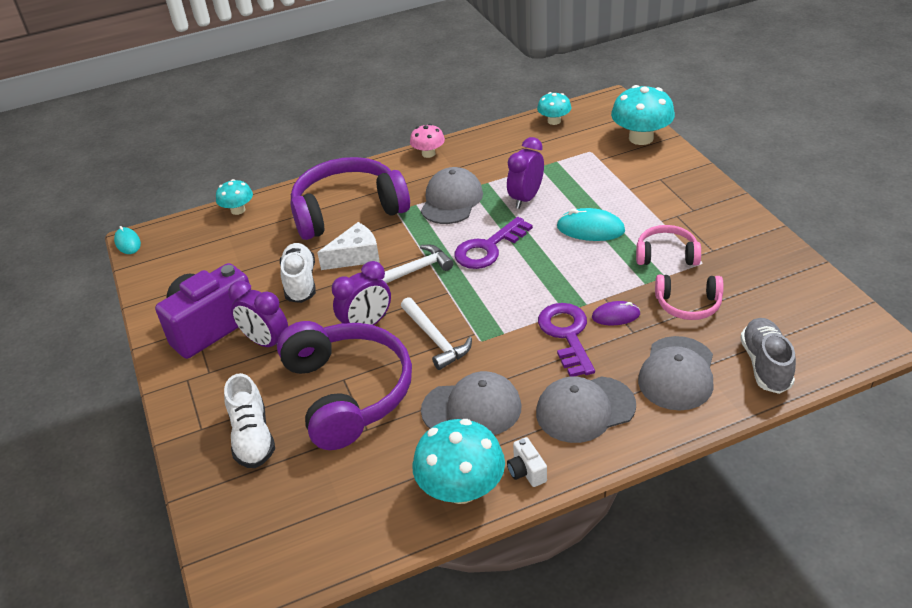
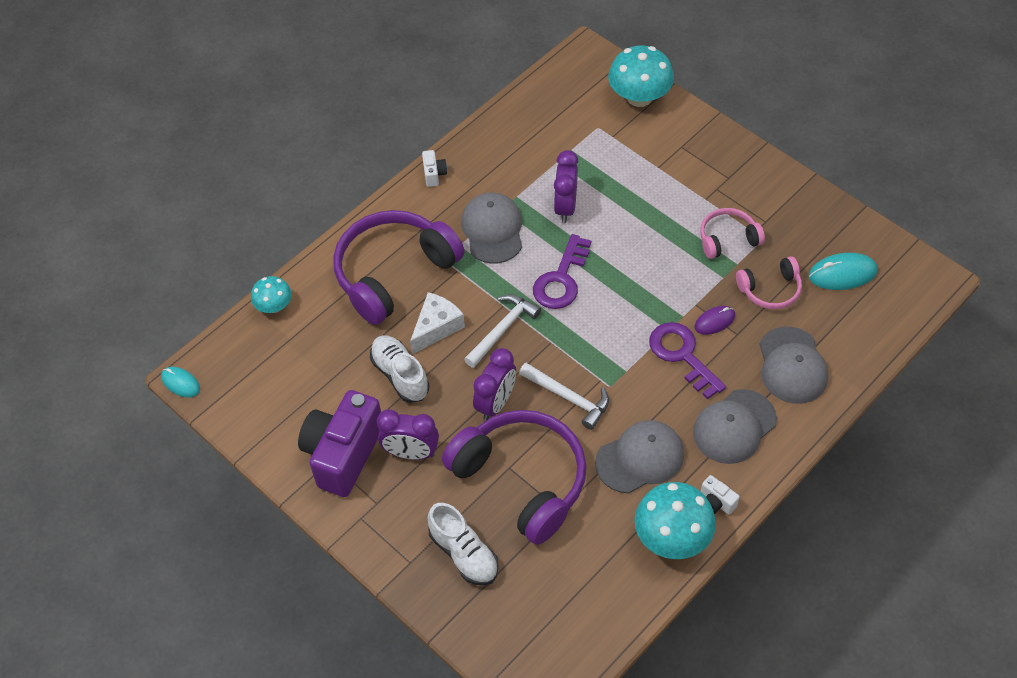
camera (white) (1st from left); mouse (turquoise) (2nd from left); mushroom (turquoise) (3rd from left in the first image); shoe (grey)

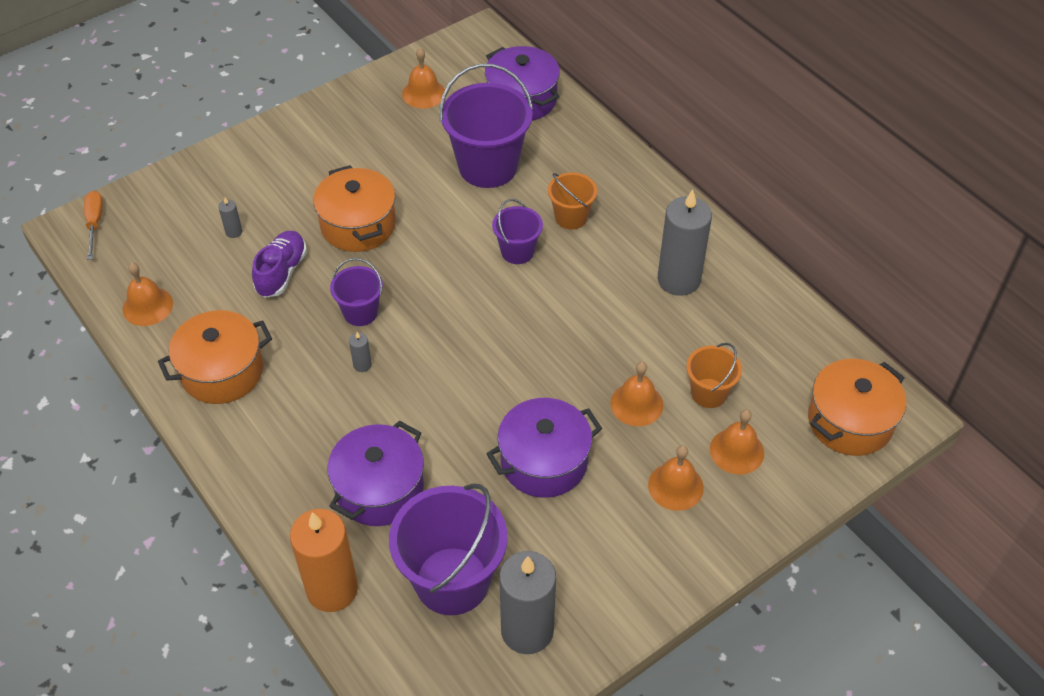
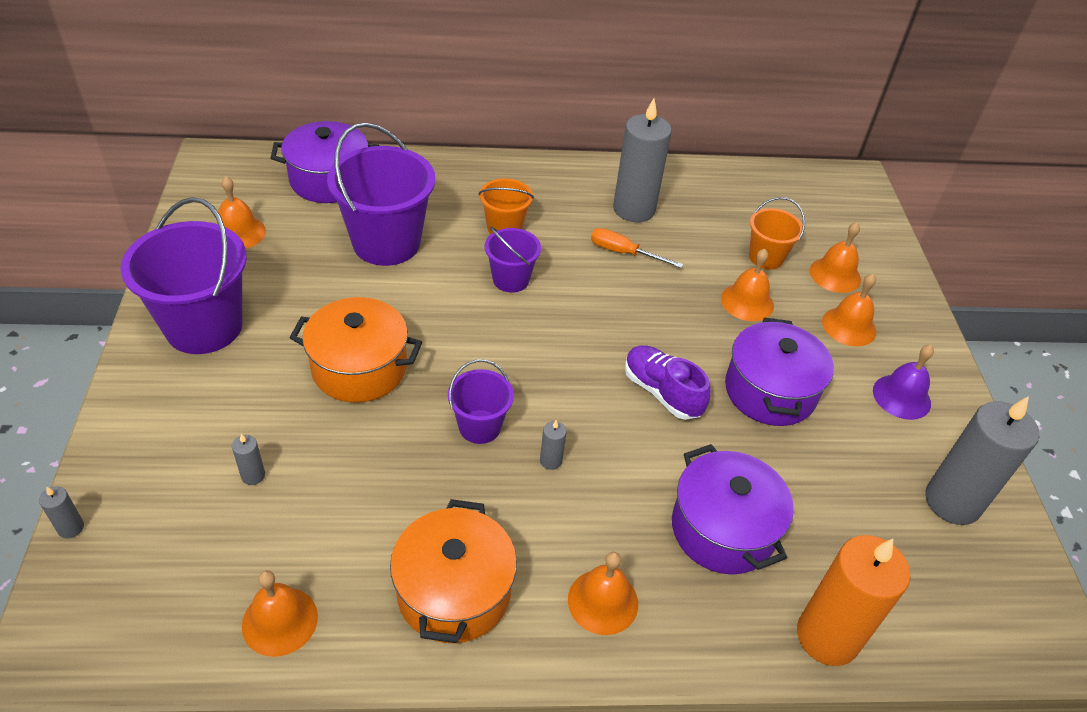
candle (grey) (1st from left); bucket (purple) (1st from left); bell (orange) (3rd from left); screwdriver (orange); shoe (purple); bell (purple); pot (orange) (3rd from left in the first image)

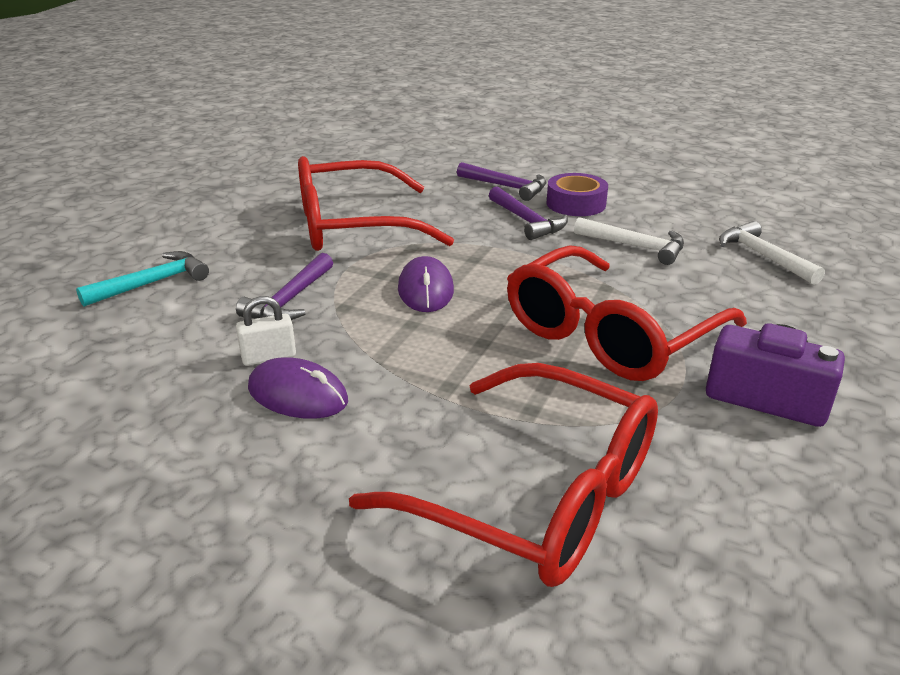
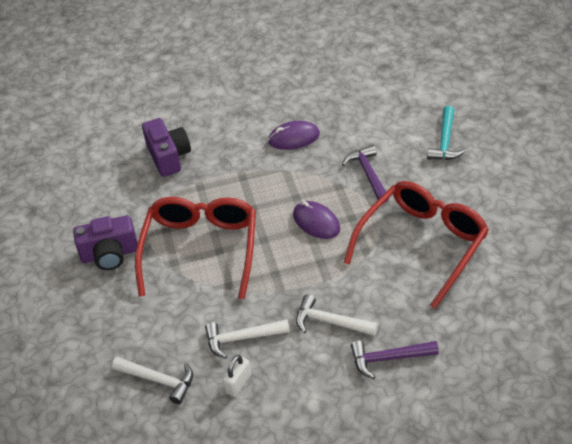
camera (purple) (2nd from left); padlock (white); hammer (white) (3rd from left); tape (purple)

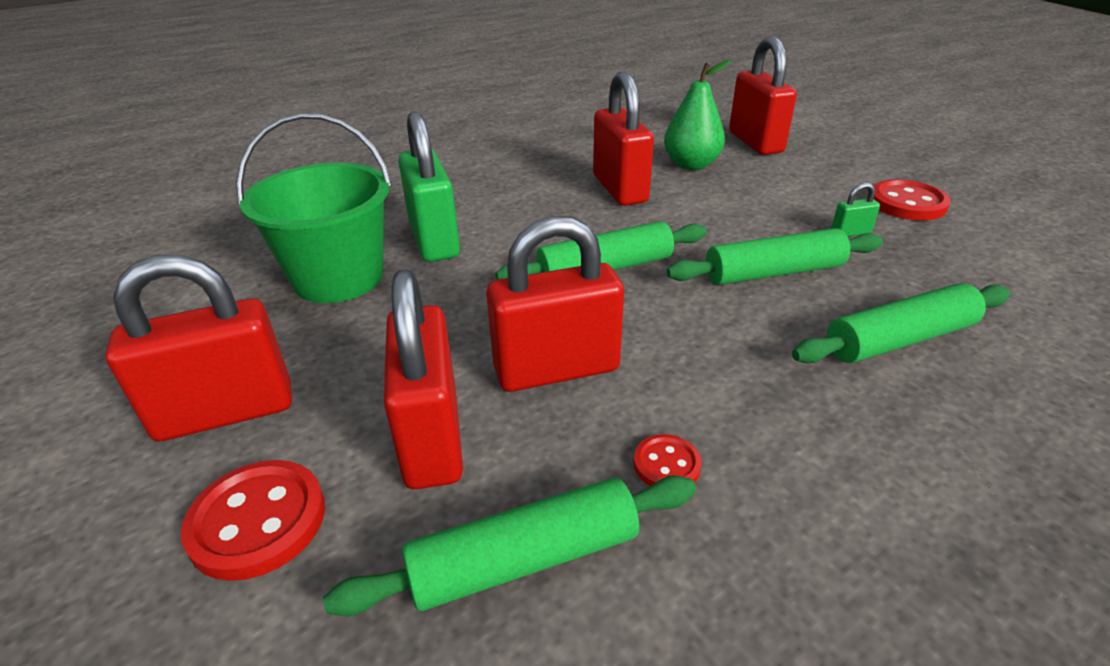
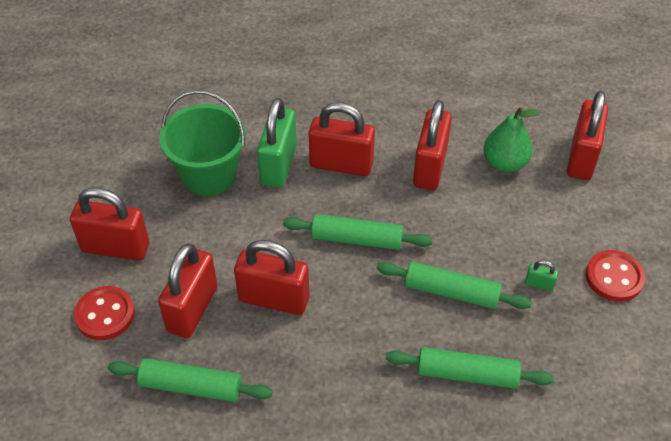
padlock (red) (4th from left); button (red) (2nd from left in the first image)

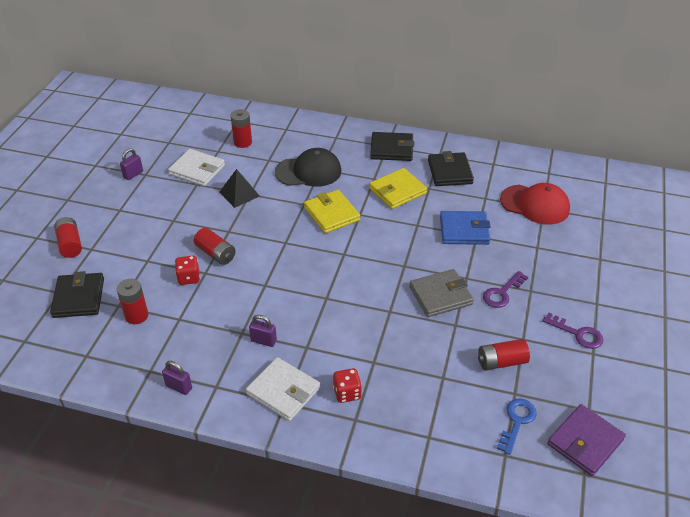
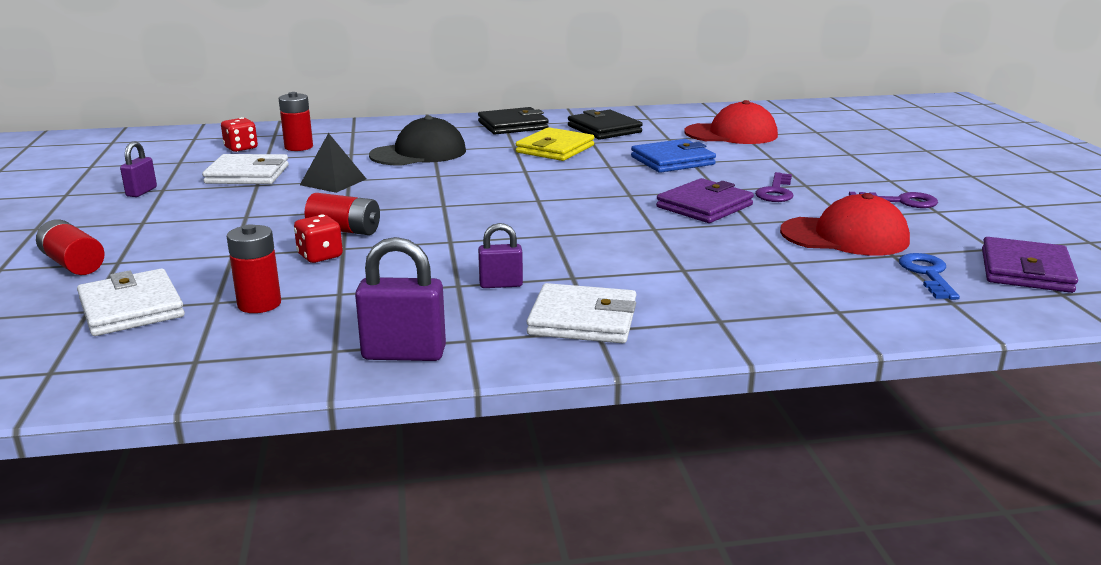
wallet (white) (1st from left); dice (red) (1st from left); padlock (purple) (2nd from left); wallet (purple) (1st from left); cap (red) (2nd from left); wallet (yellow) (1st from left in the first image)

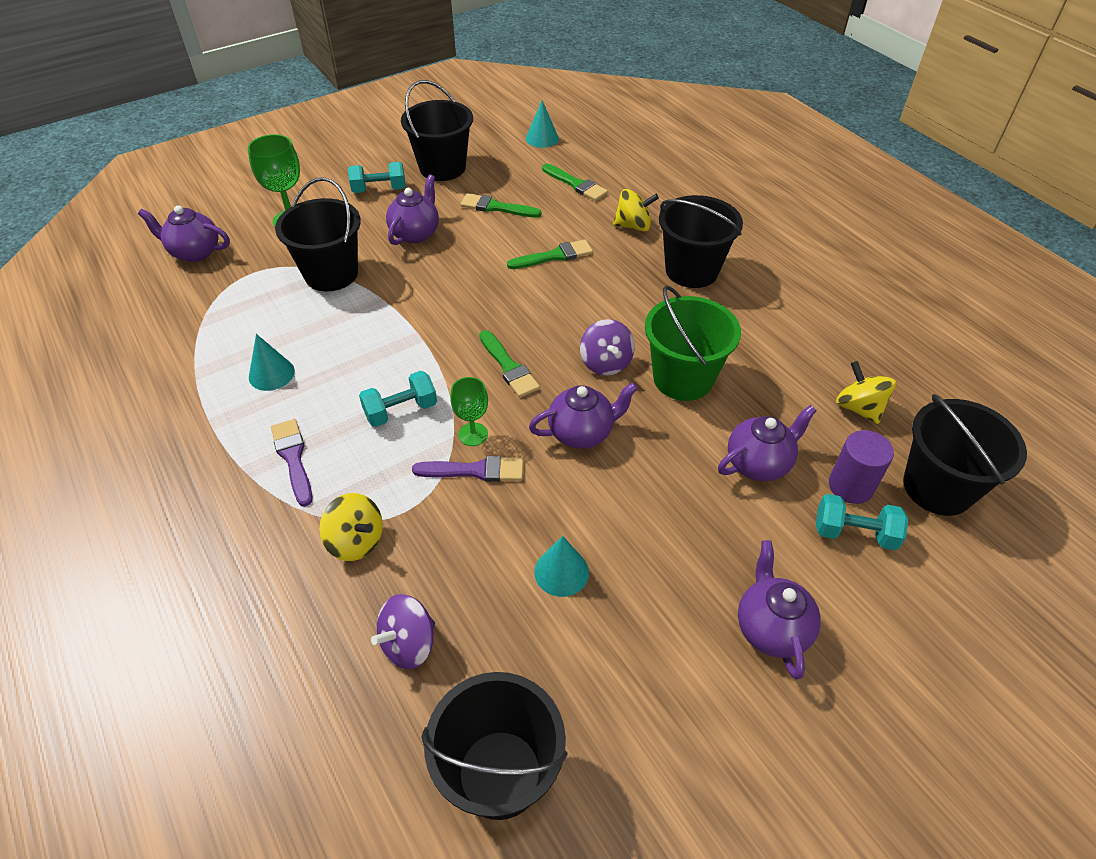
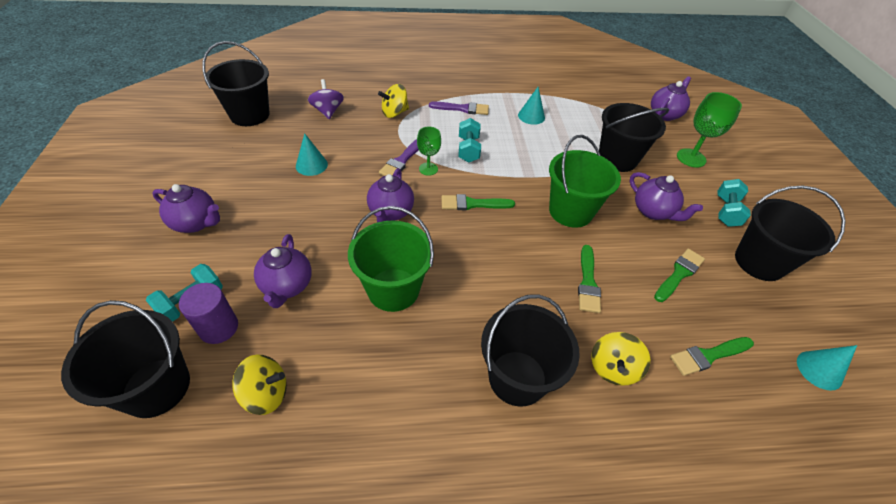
bucket (green) (2nd from left); spinning top (purple) (2nd from left in the first image)

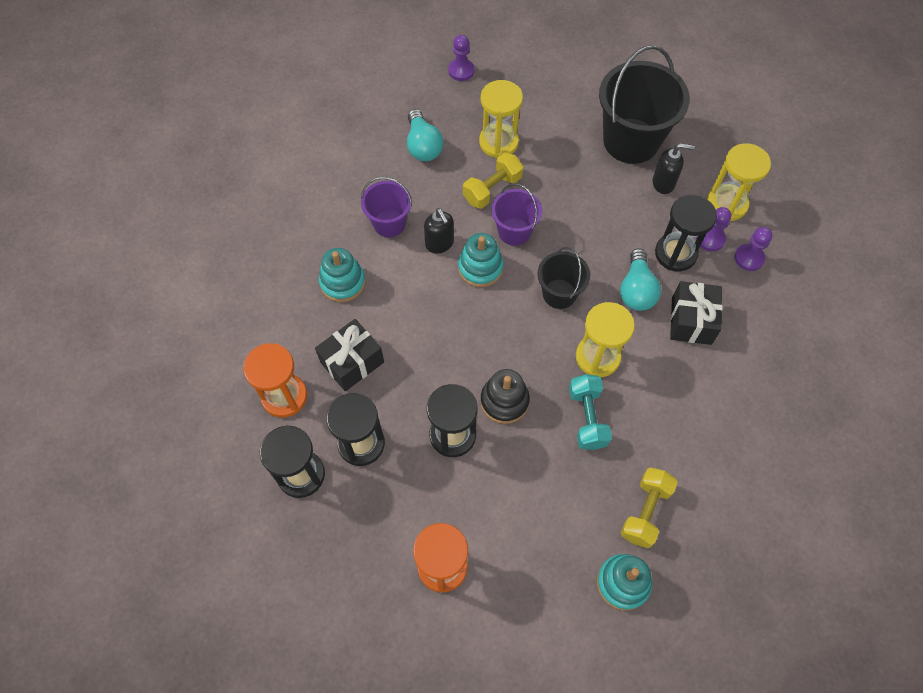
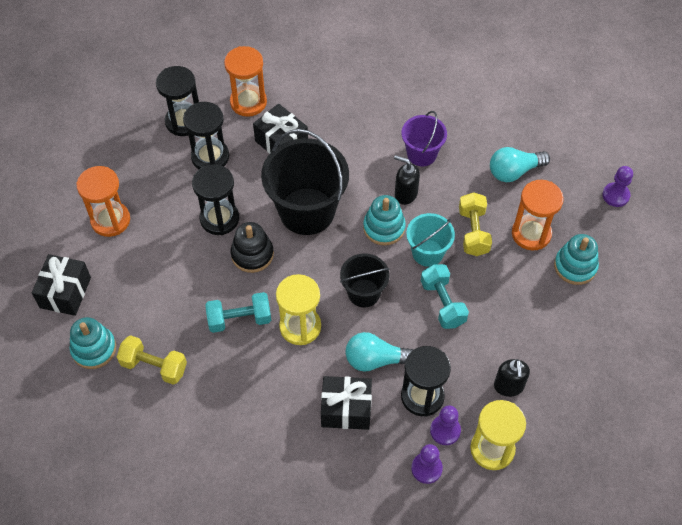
gift (black) (1st from left); bucket (black) (1st from left); soap dispenser (black) (1st from left); bucket (turquoise); dumbbell (turquoise) (2nd from left); dumbbell (yellow) (2nd from left); hourglass (orange) (3rd from left); stacking toy (turquoise) (3rd from left)

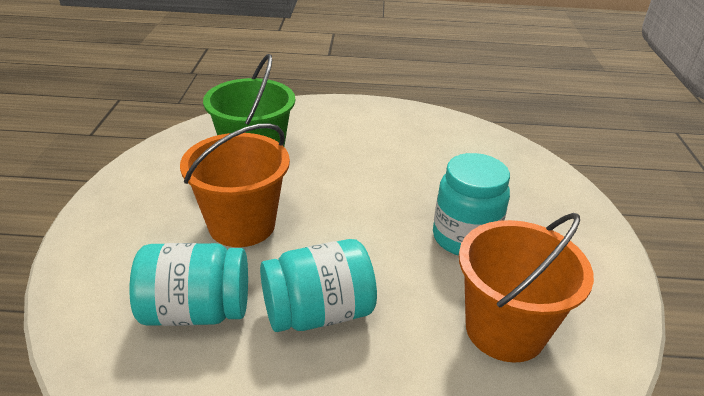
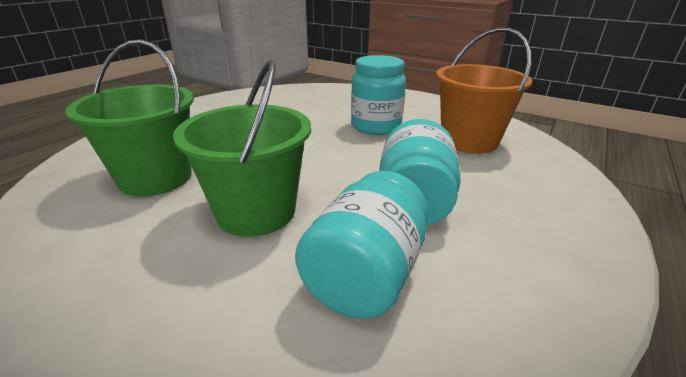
bucket (green) (2nd from left)

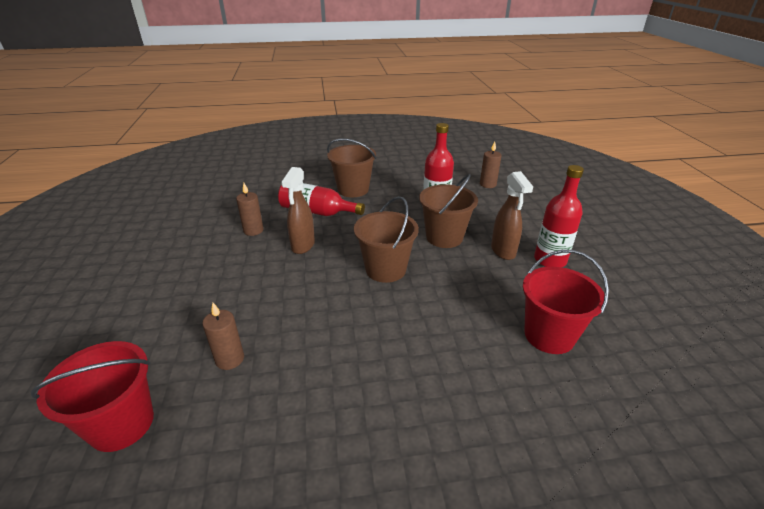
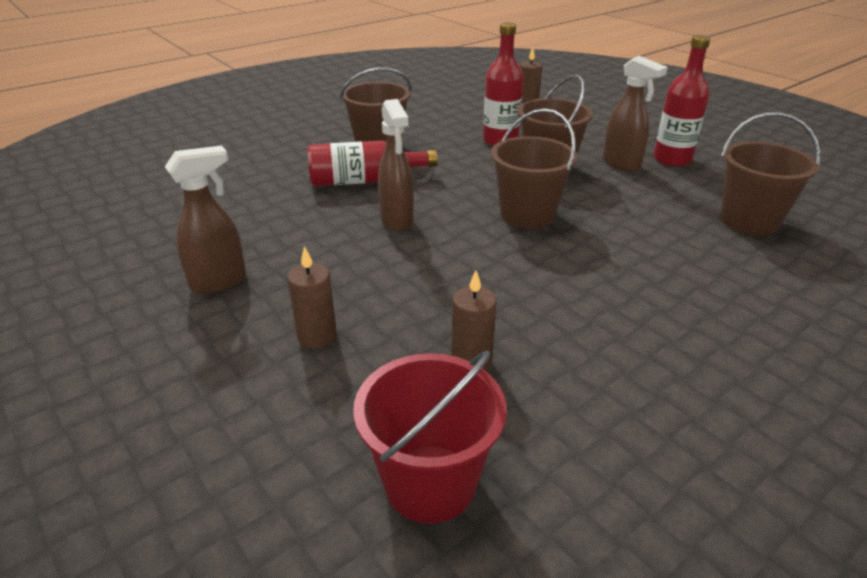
spray bottle (brown) (1st from left); candle (brown) (1st from left); bucket (brown) (4th from left)

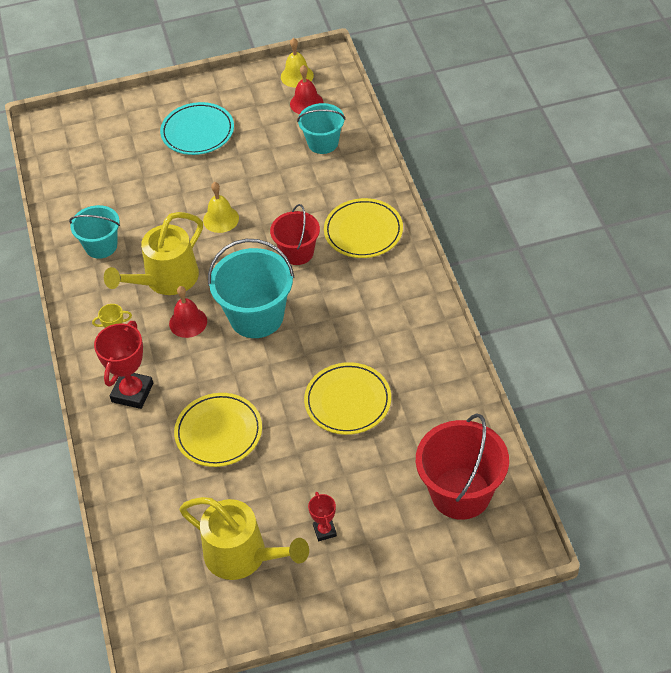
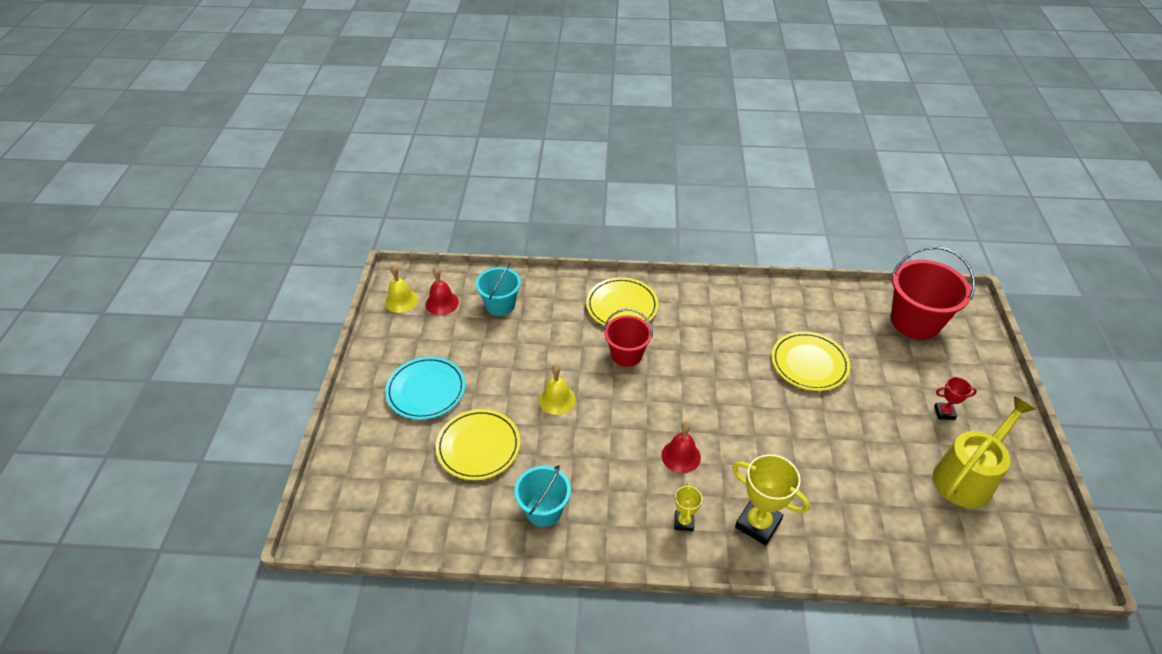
plate (yellow) (1st from left); trophy (yellow) (2nd from left); watering can (yellow) (1st from left in the first image); bucket (turquoise) (2nd from left in the first image)

